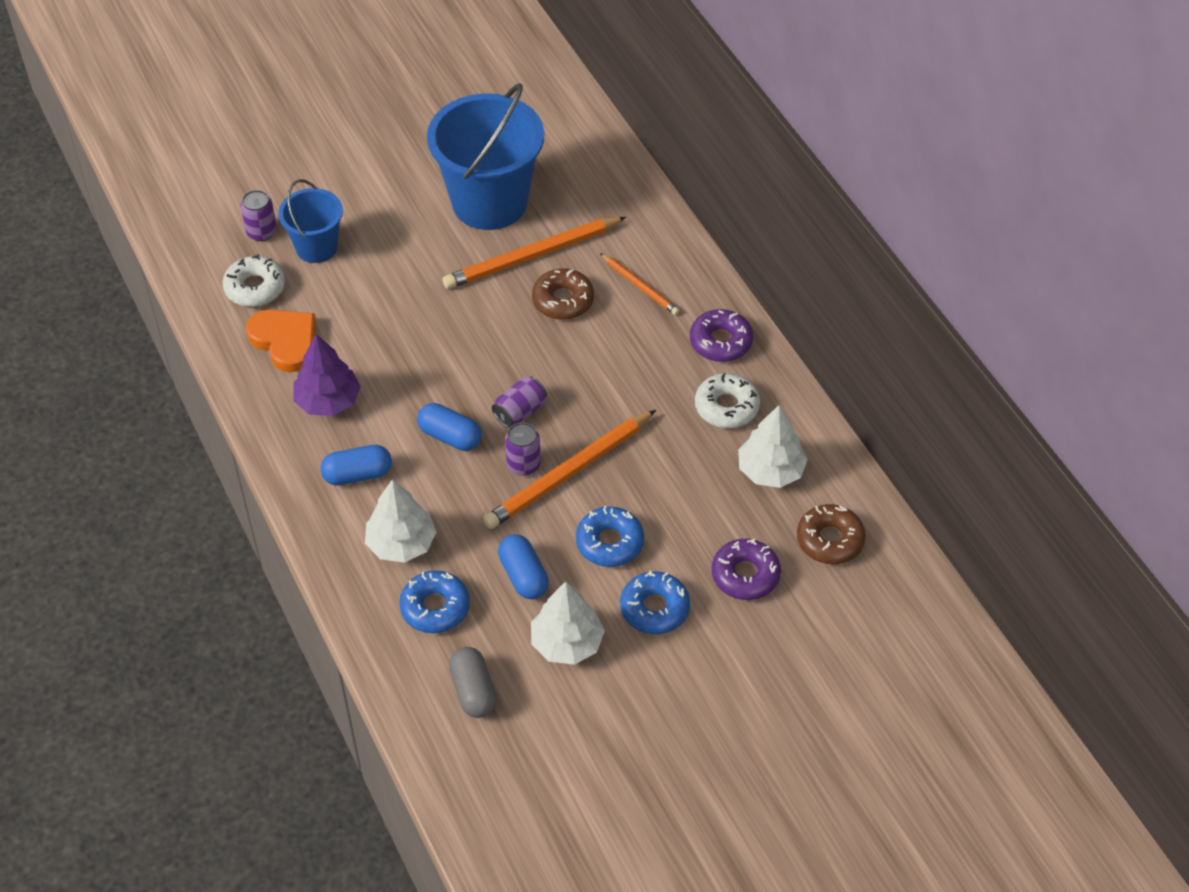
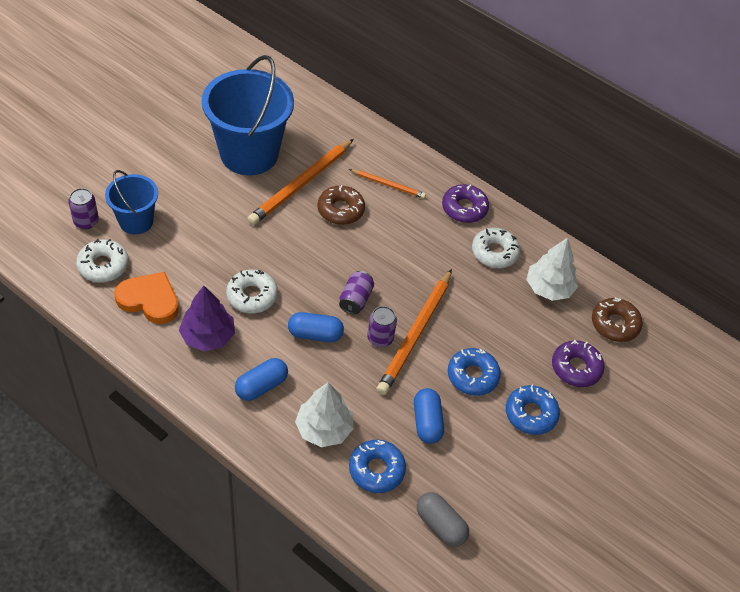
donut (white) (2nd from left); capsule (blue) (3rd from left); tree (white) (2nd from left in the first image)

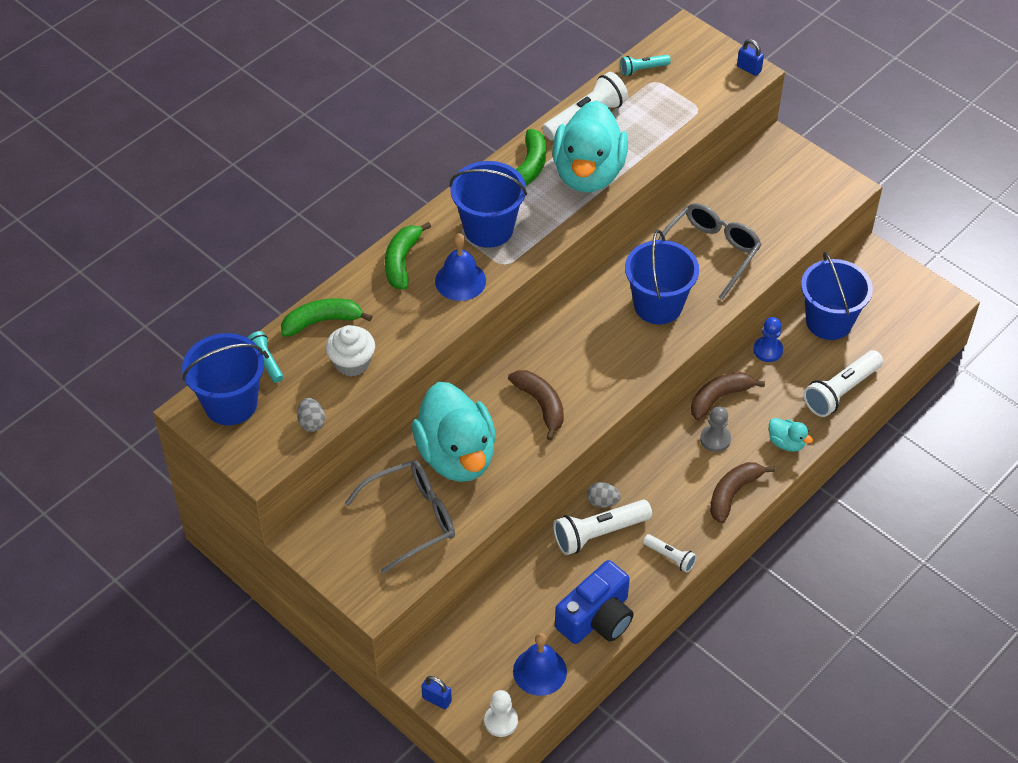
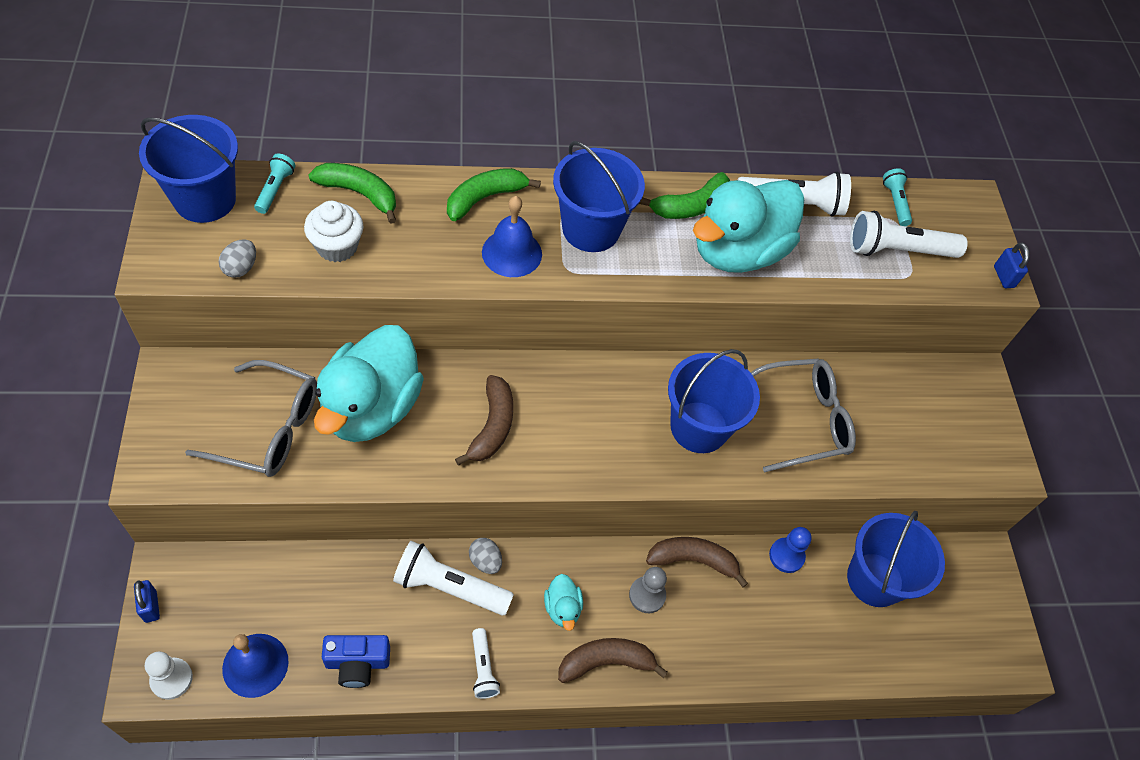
camera (blue); duck (turquoise) (2nd from left); flashlight (white) (4th from left); flashlight (turquoise) (2nd from left)

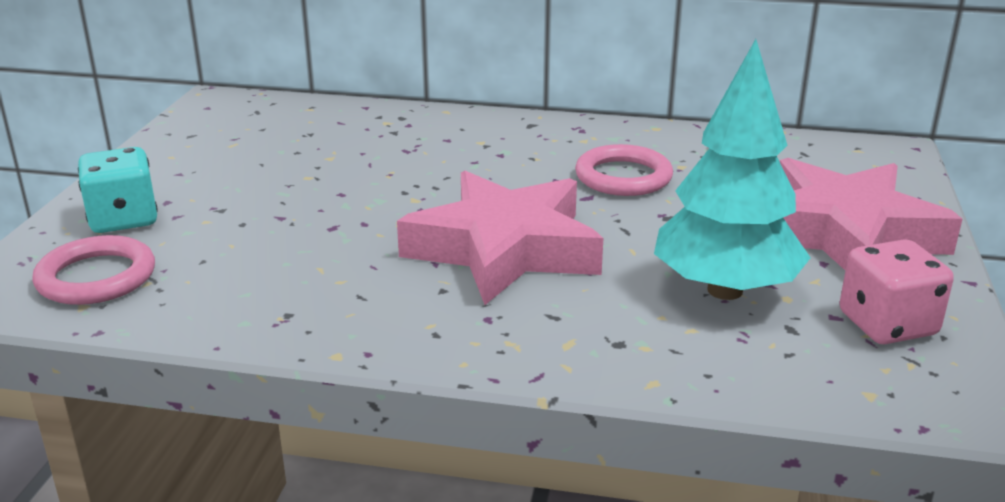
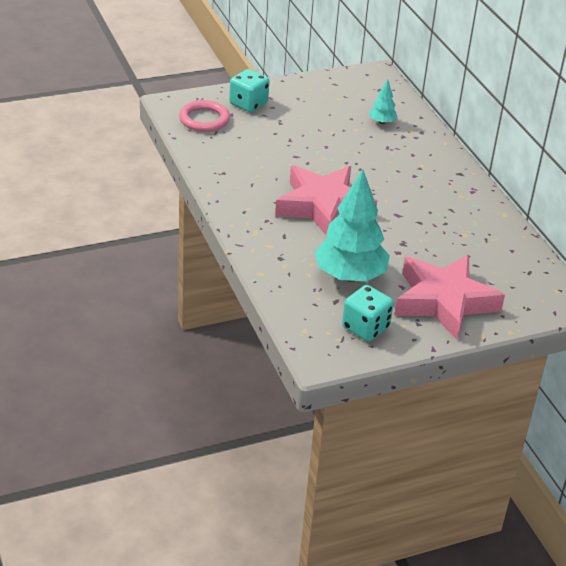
dice (turquoise) (2nd from left); tree (turquoise) (2nd from left); ring (pink) (2nd from left in the first image)

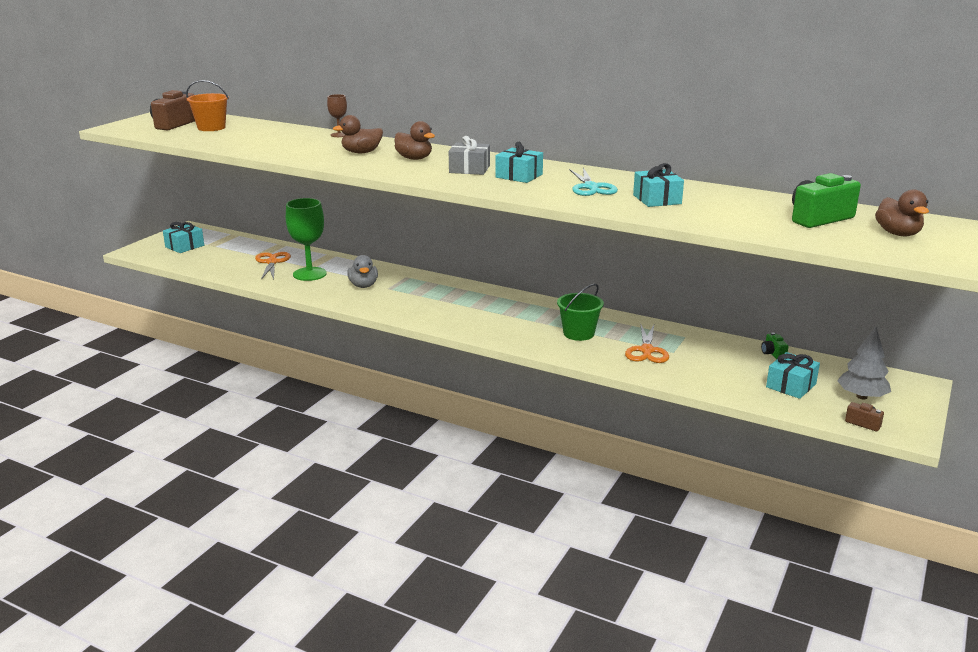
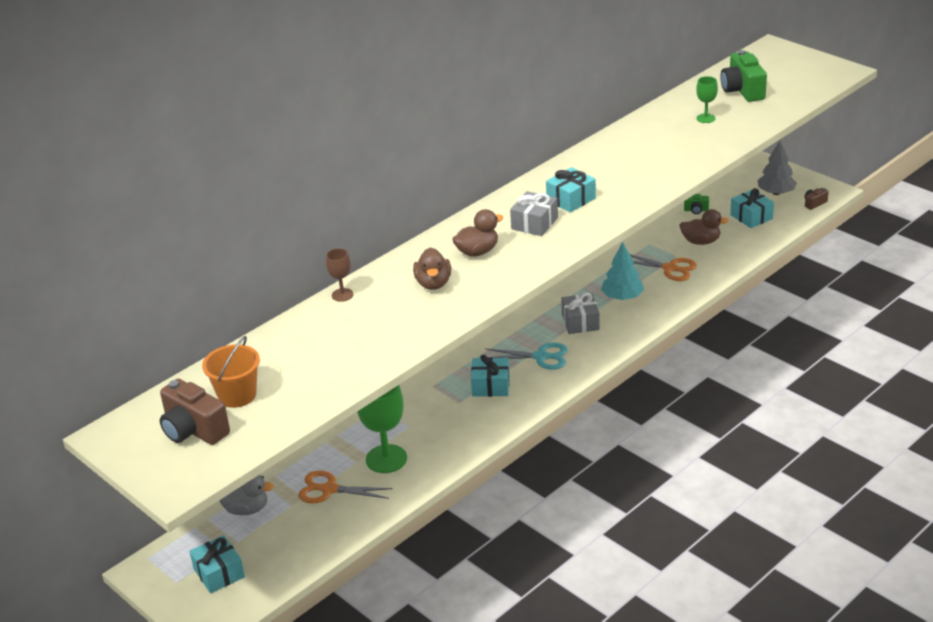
duck (grey); gift (turquoise) (2nd from left); scissors (turquoise); gift (grey) (2nd from left); tree (turquoise); duck (brown) (3rd from left); goblet (green) (2nd from left)

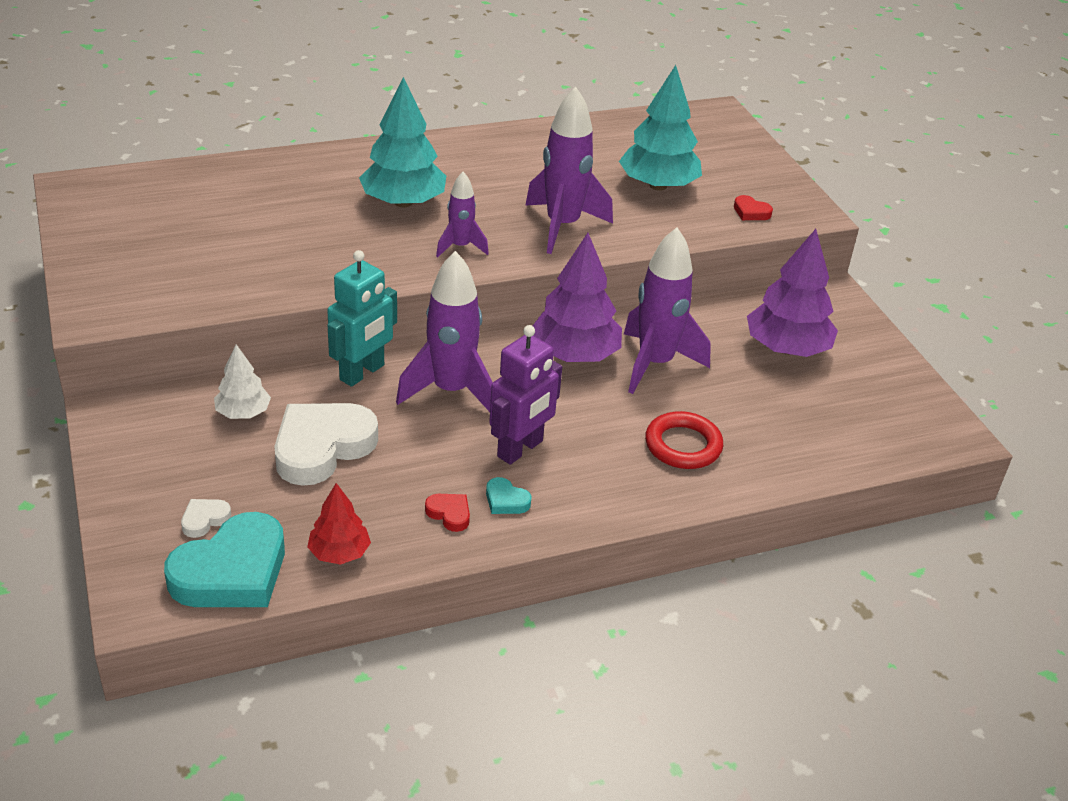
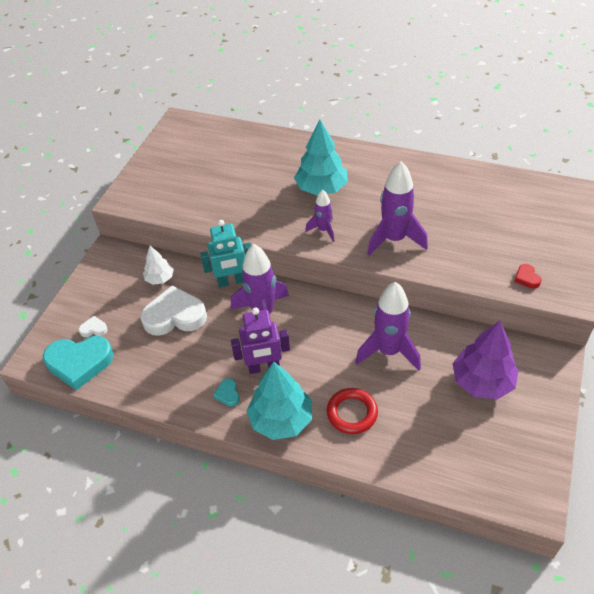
tree (turquoise) (1st from left); tree (red); heart (red) (1st from left in the first image); tree (purple) (1st from left in the first image)

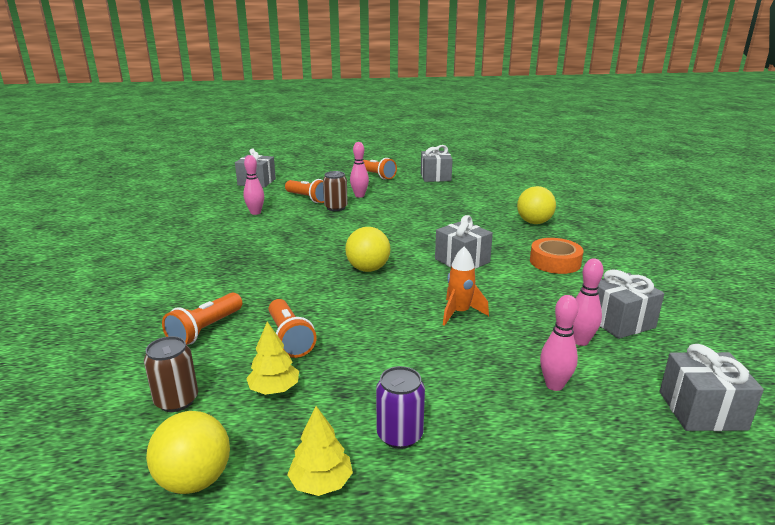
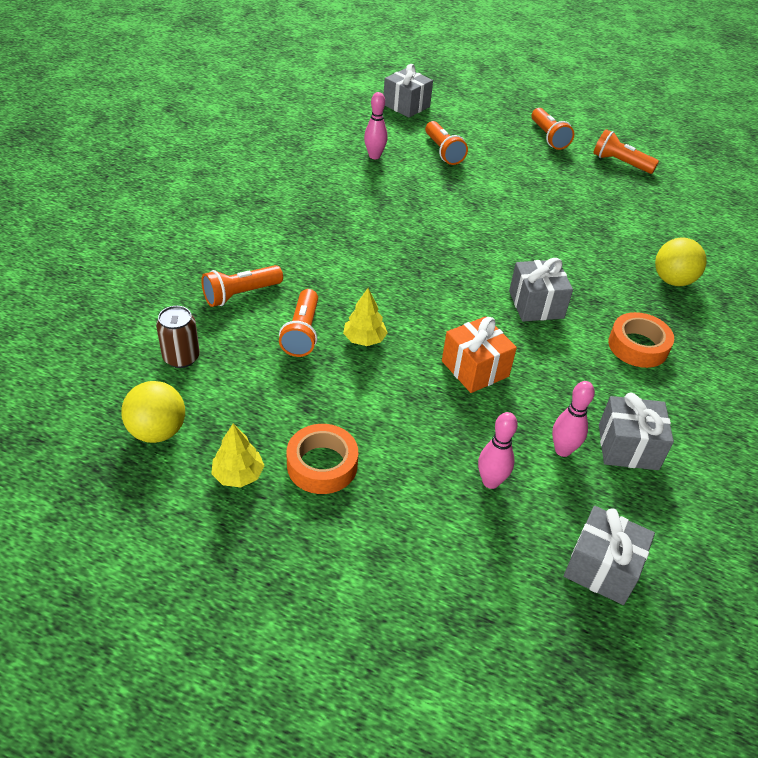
tape (orange) (1st from left); tree (yellow) (2nd from left); gift (orange); flashlight (orange) (5th from left); can (brown) (2nd from left in the first image); ball (yellow) (2nd from left in the first image); bowling pin (pink) (2nd from left in the first image)

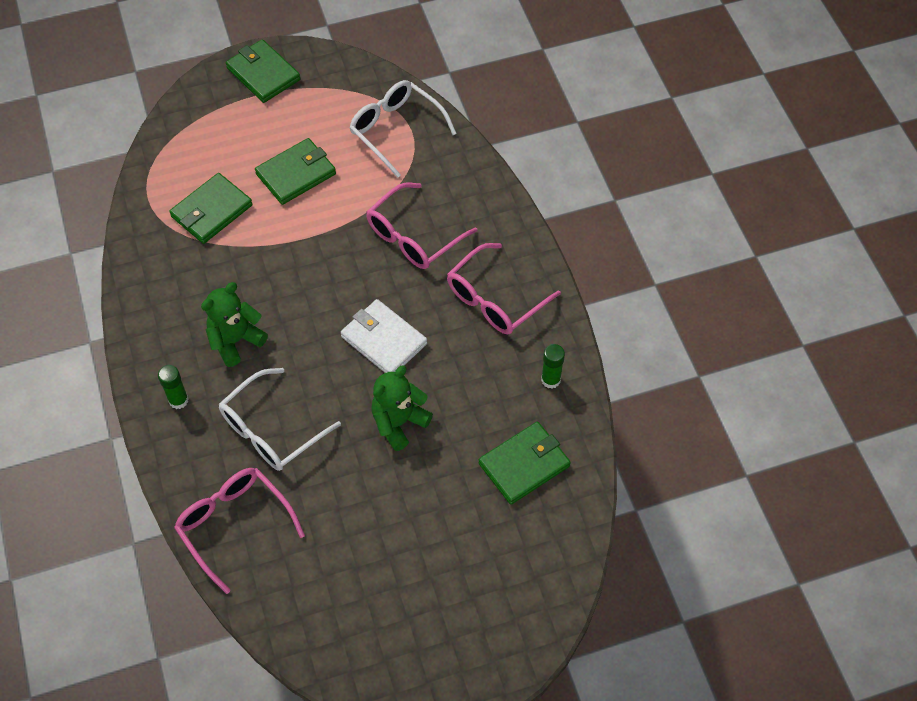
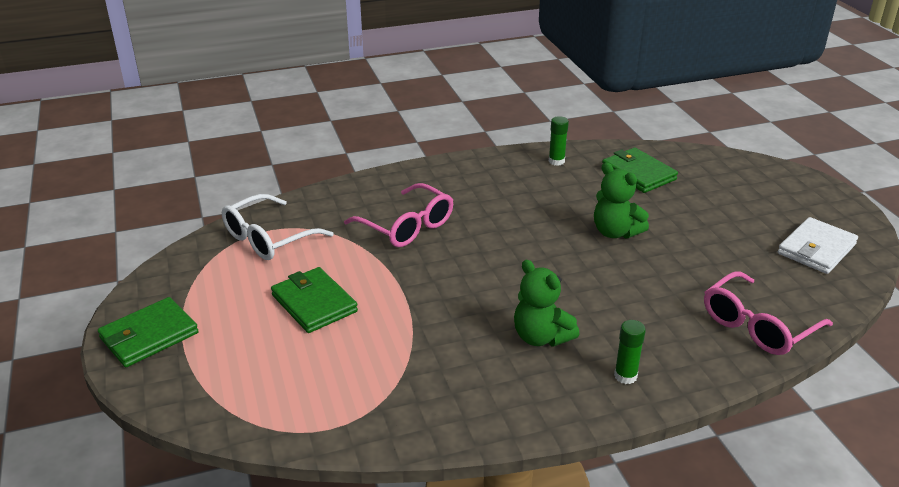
wallet (white); wallet (green) (1st from left in the first image); glasses (white) (1st from left in the first image); glasses (pink) (3rd from left in the first image)

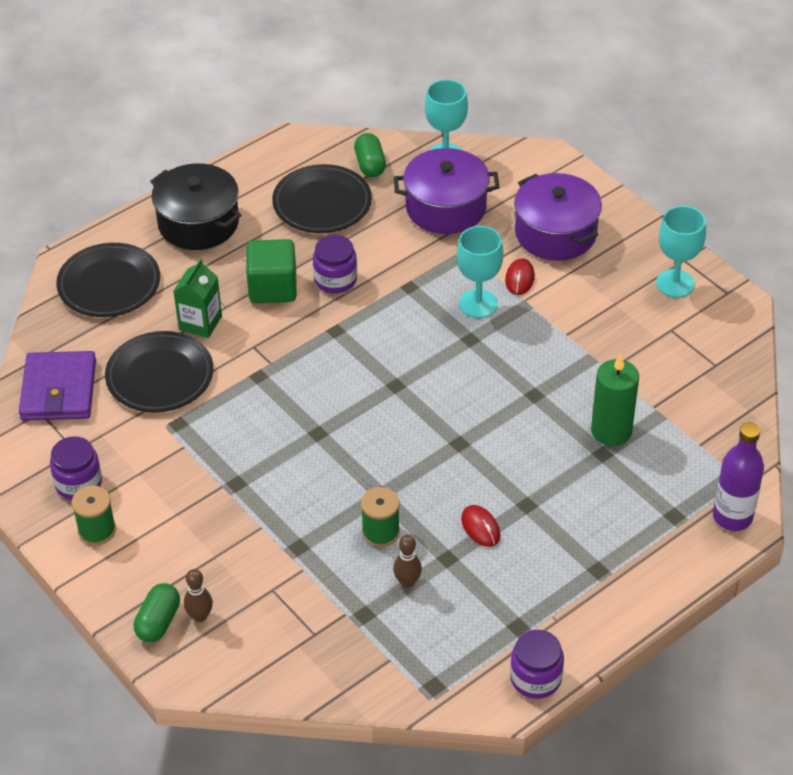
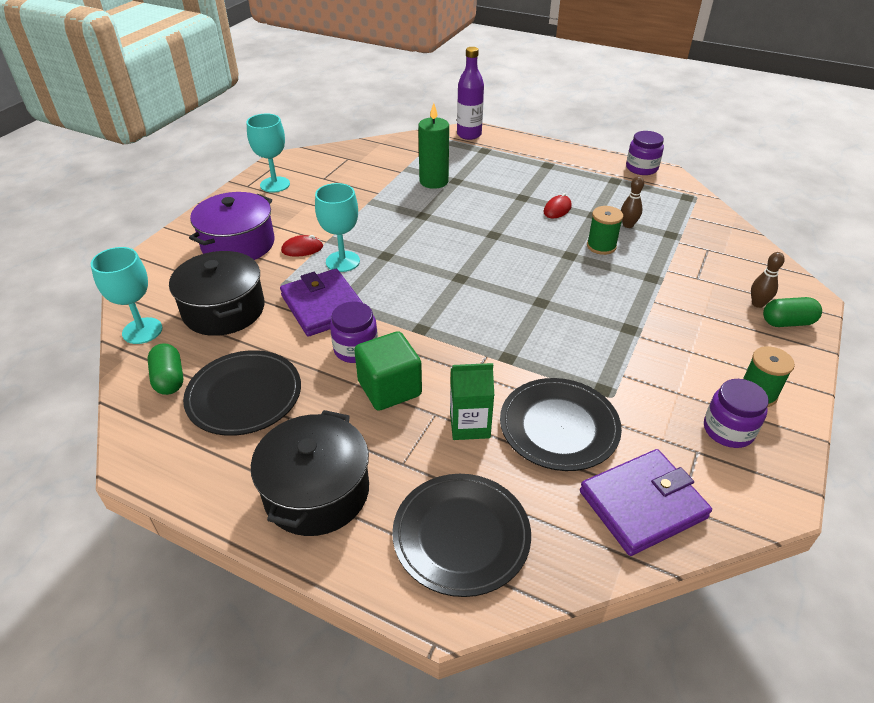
capsule (green) (1st from left); pot (black) (1st from left); wallet (purple) (1st from left)

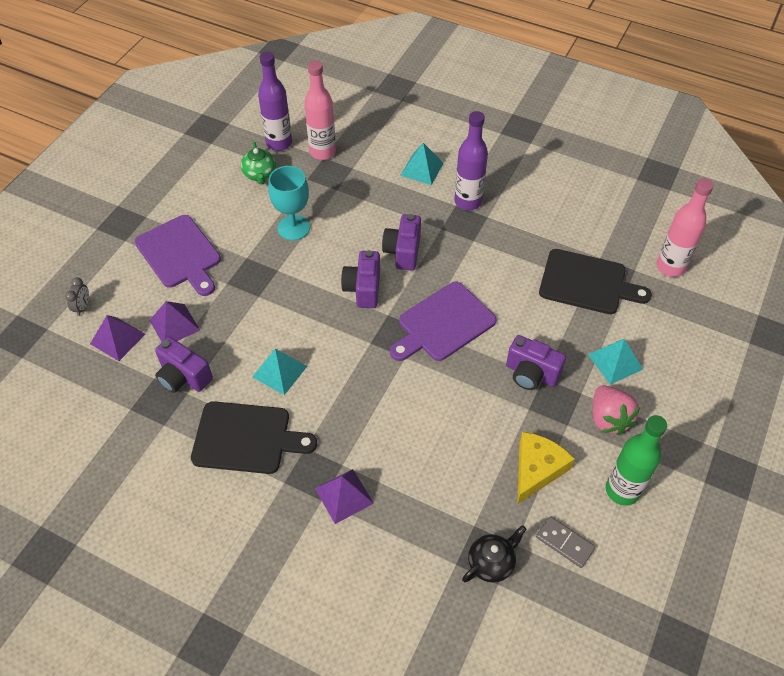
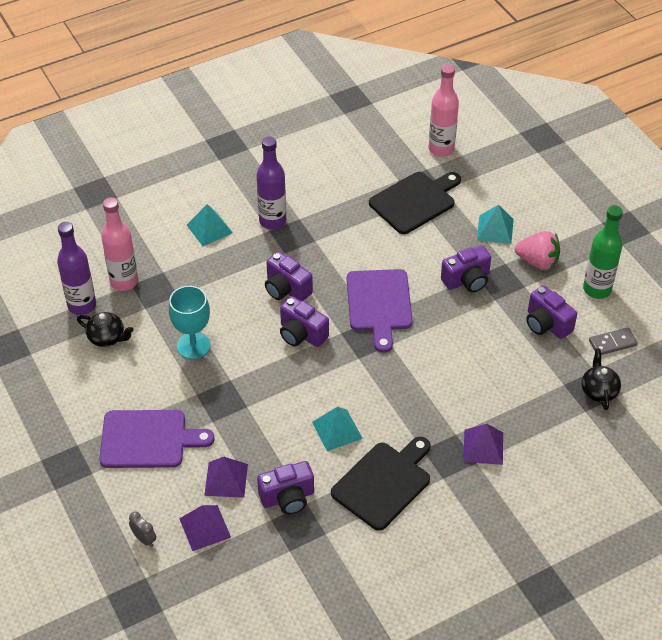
teapot (black) (1st from left); camera (purple) (5th from left)

